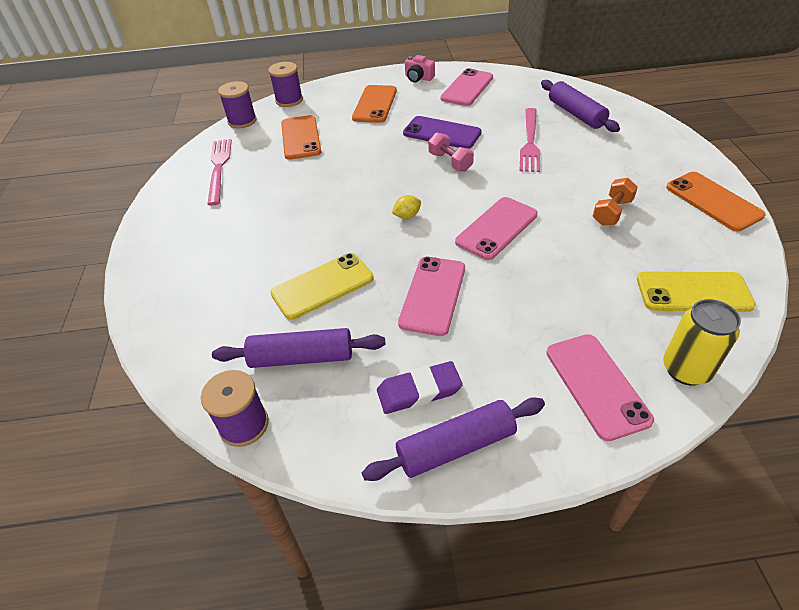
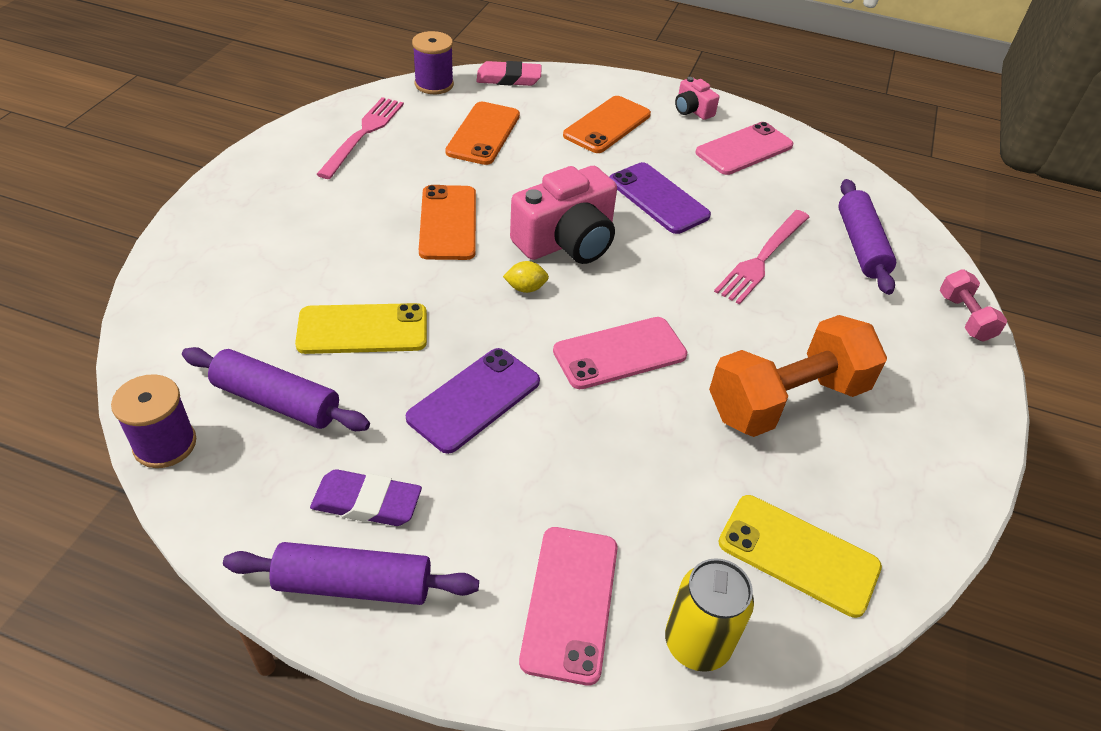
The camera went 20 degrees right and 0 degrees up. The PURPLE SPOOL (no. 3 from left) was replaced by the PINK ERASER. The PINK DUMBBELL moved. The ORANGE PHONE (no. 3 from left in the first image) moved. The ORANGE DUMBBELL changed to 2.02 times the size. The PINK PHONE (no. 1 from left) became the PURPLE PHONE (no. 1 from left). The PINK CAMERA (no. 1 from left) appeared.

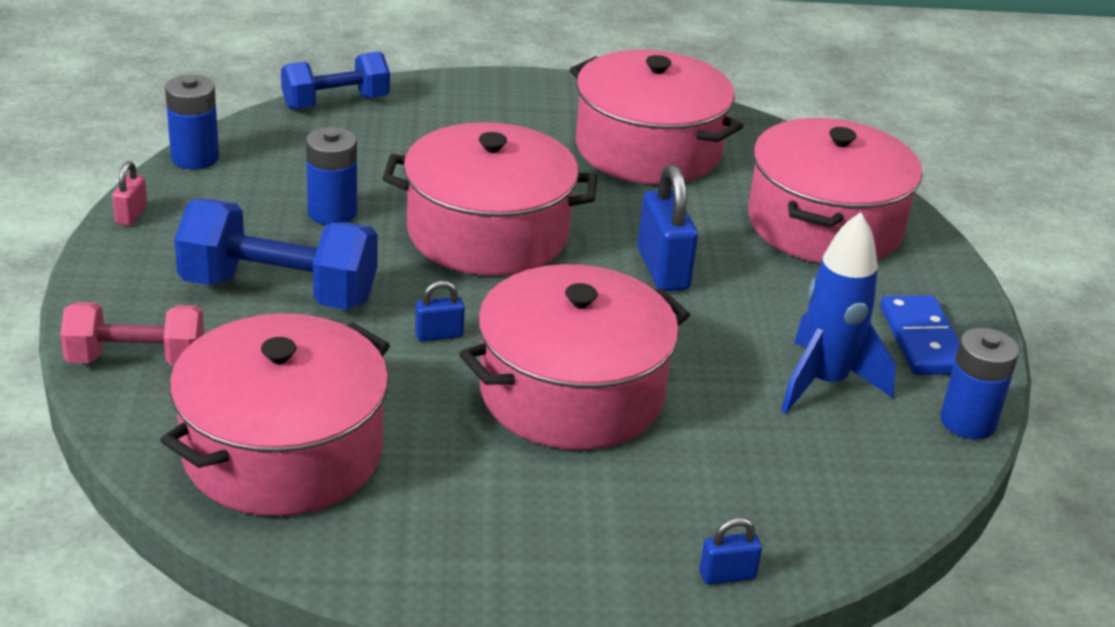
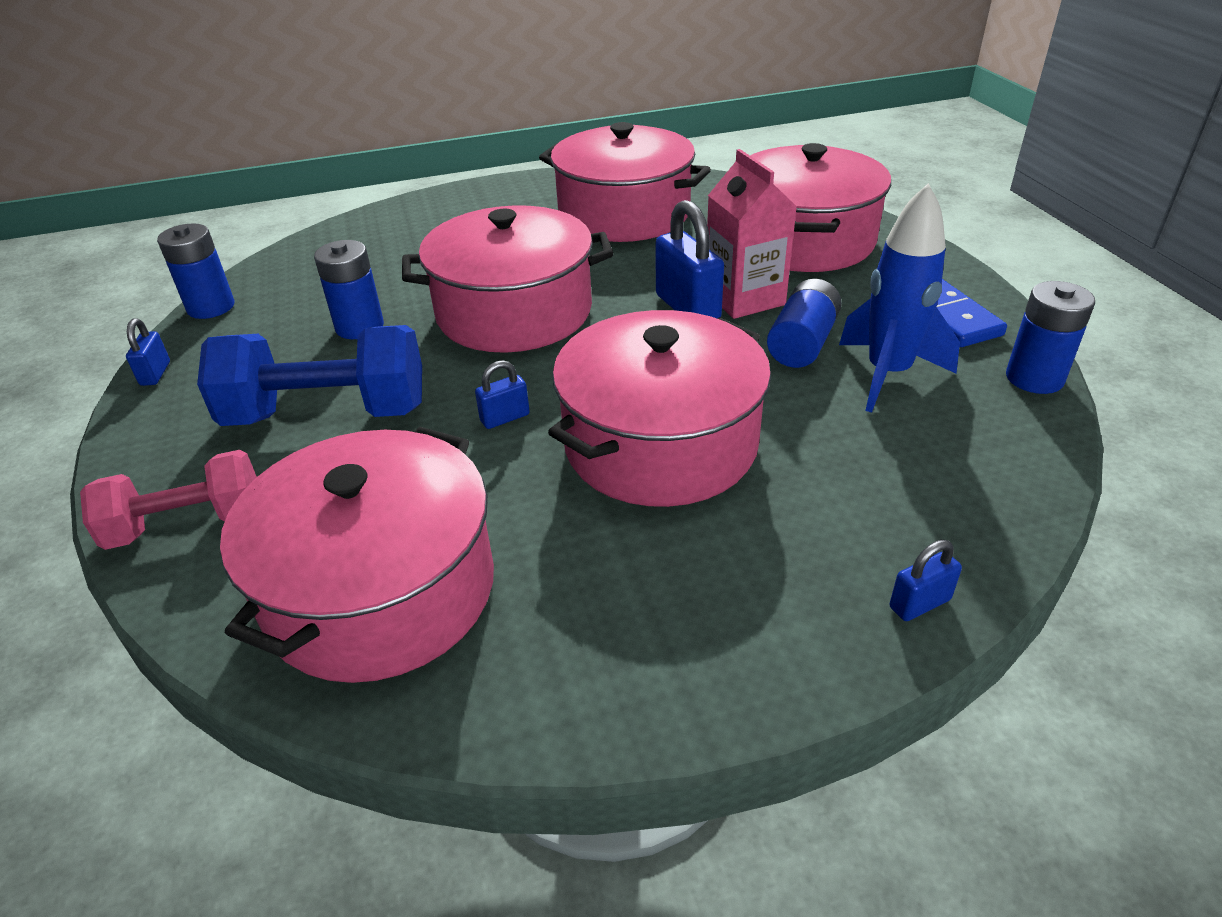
The camera went 10 degrees left and 5 degrees up. The BLUE DUMBBELL (no. 2 from left) disappeared. The PINK PADLOCK became the BLUE PADLOCK (no. 1 from left). The PINK CARTON appeared. The BLUE BATTERY (no. 3 from left) appeared.

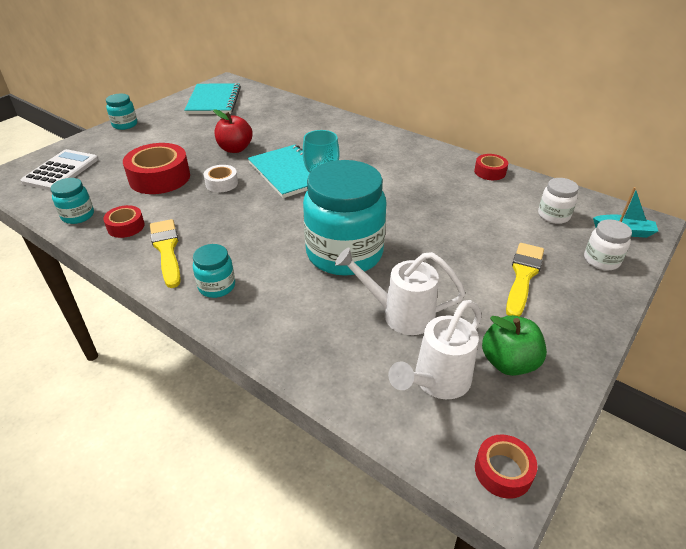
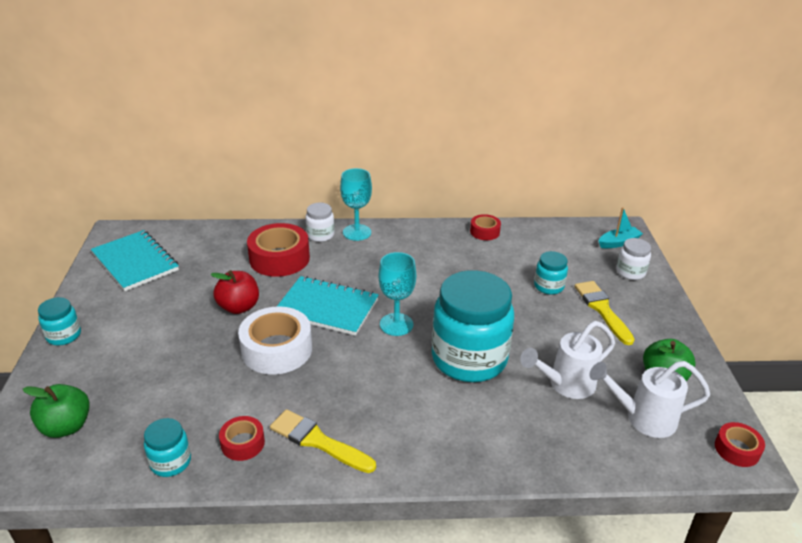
The camera went 40 degrees left and 5 degrees down. The RED TAPE (no. 2 from left) moved. The WHITE CALCULATOR was replaced by the GREEN APPLE (no. 1 from left). The WHITE TAPE changed to 1.89 times the size. The WHITE JAR (no. 1 from left) moved. The TURQUOISE JAR (no. 3 from left in the first image) moved. The WHITE WATERING CAN (no. 2 from left) turned 90 degrees clockwise. The TURQUOISE GOBLET (no. 1 from left) appeared.

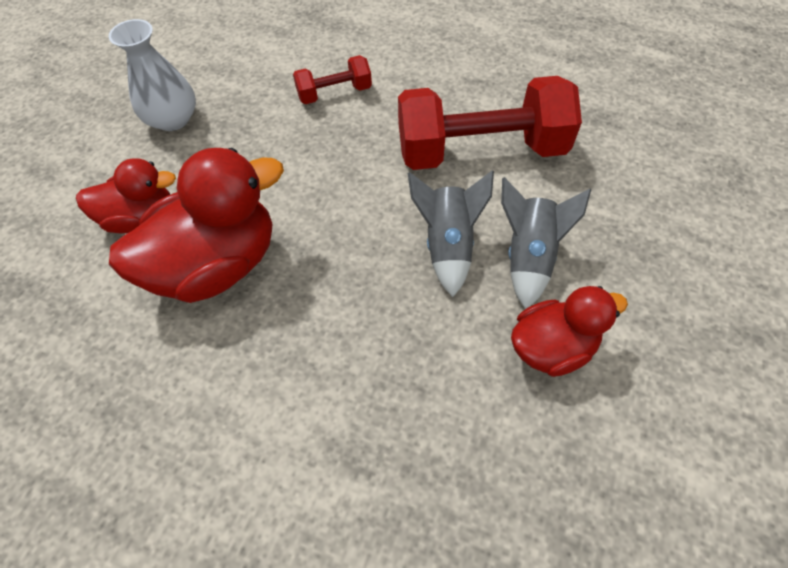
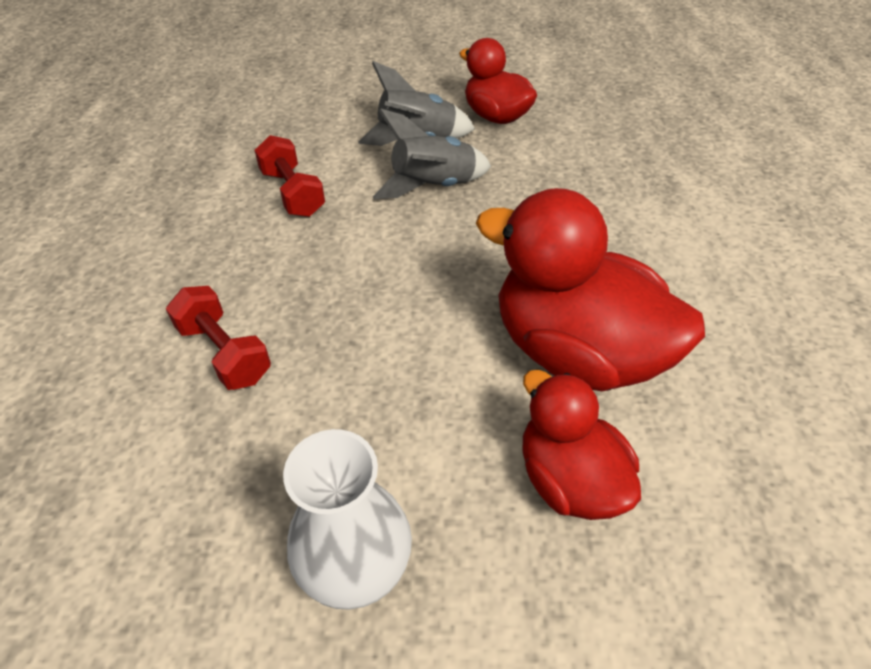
The camera went 115 degrees left and 10 degrees down. The RED DUMBBELL (no. 2 from left) changed to 0.49 times the size.

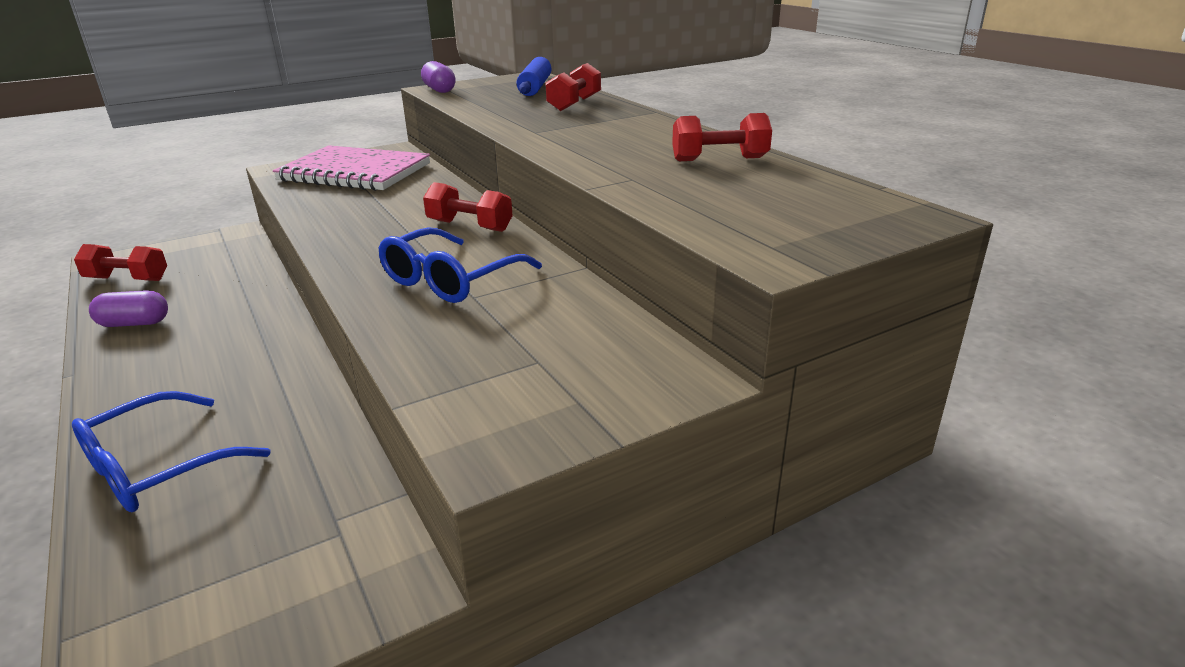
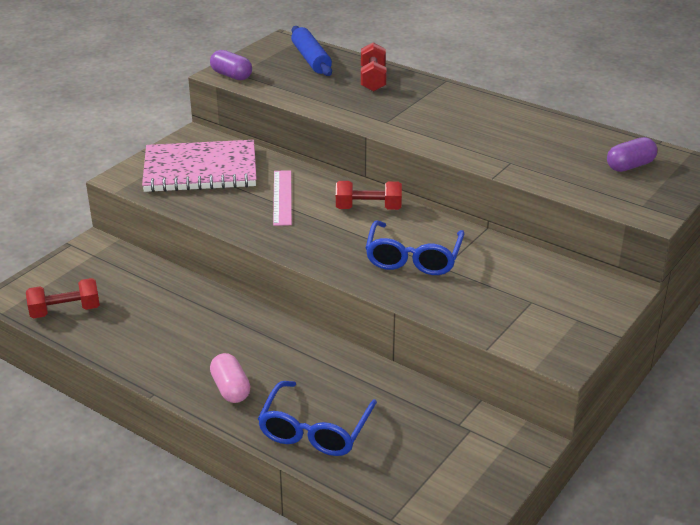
The camera went 25 degrees left and 5 degrees up. The RED DUMBBELL (no. 4 from left) disappeared. The PURPLE CAPSULE (no. 1 from left in the first image) moved. The PINK RULER appeared. The PINK CAPSULE appeared.

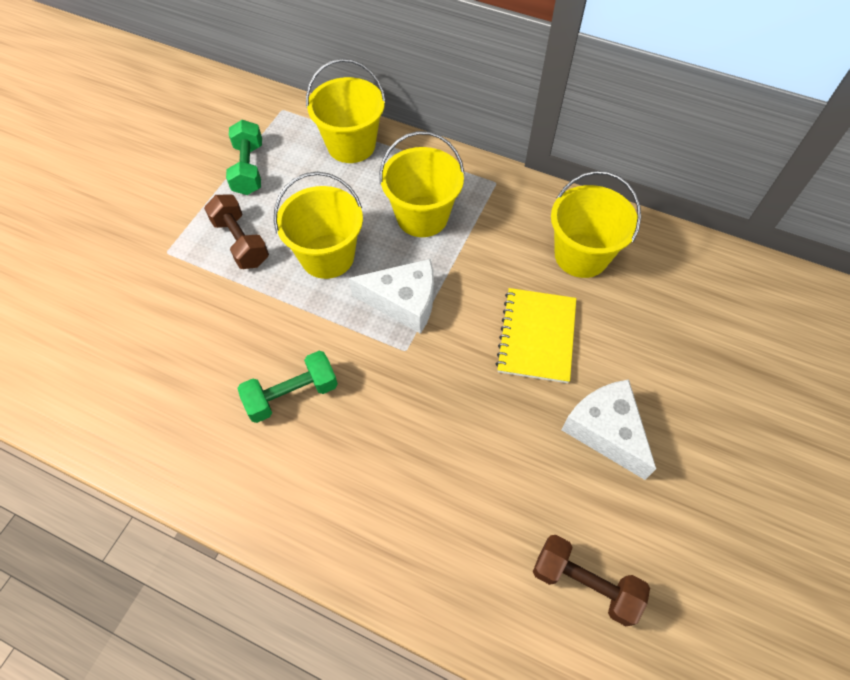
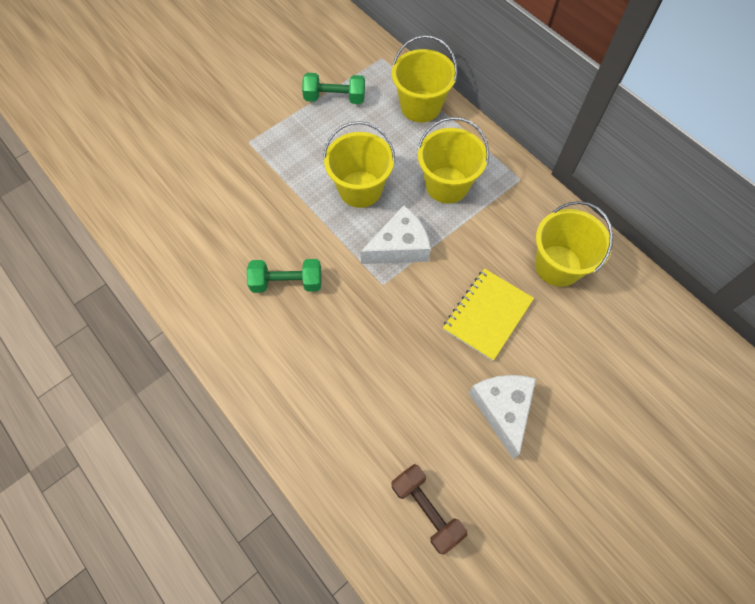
The camera went 25 degrees right and 5 degrees up. The GREEN DUMBBELL (no. 1 from left in the first image) turned 75 degrees clockwise. The BROWN DUMBBELL (no. 1 from left) disappeared. The WHITE CHEESE (no. 1 from left) turned 60 degrees counterclockwise.

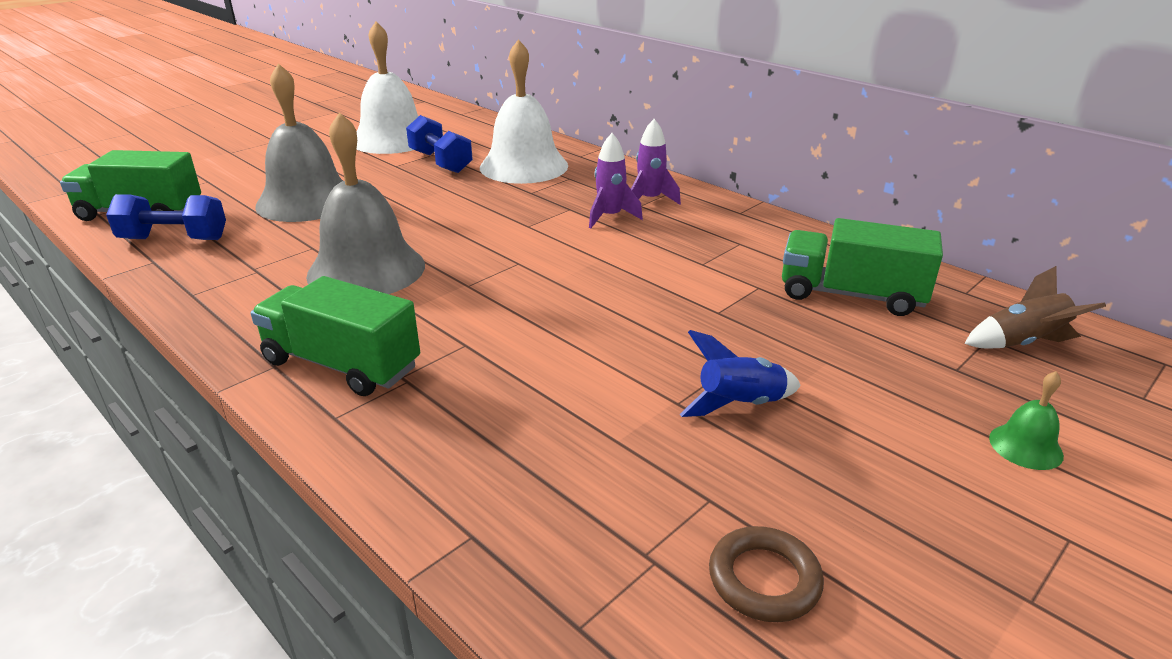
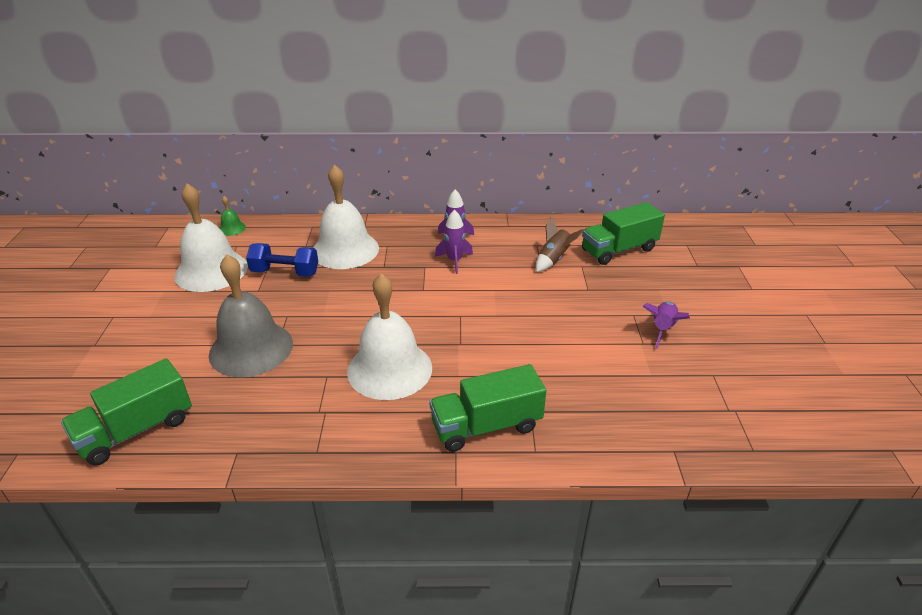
The camera went 45 degrees left and 5 degrees up. The GREY BELL (no. 2 from left) became the WHITE BELL (no. 3 from left). The BLUE DUMBBELL (no. 1 from left) disappeared. The BROWN ROCKET moved. The BLUE ROCKET became the PURPLE ROCKET (no. 3 from left). The GREEN BELL moved. The BROWN RING disappeared.

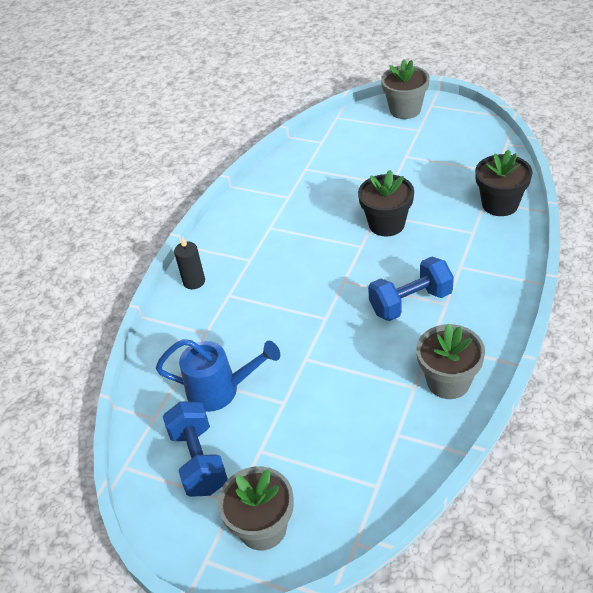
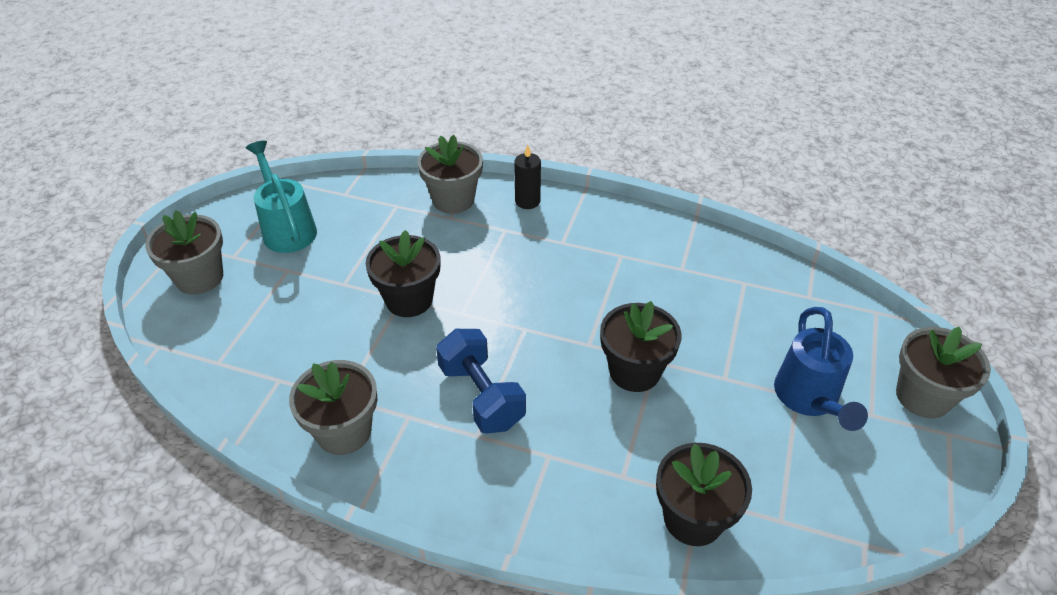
The camera went 80 degrees right and 0 degrees up. The BLUE WATERING CAN moved. The BLUE DUMBBELL (no. 1 from left) was replaced by the TURQUOISE WATERING CAN. The GREY FLOWER POT (no. 3 from left) appeared. The BLACK FLOWER POT (no. 1 from left) appeared.

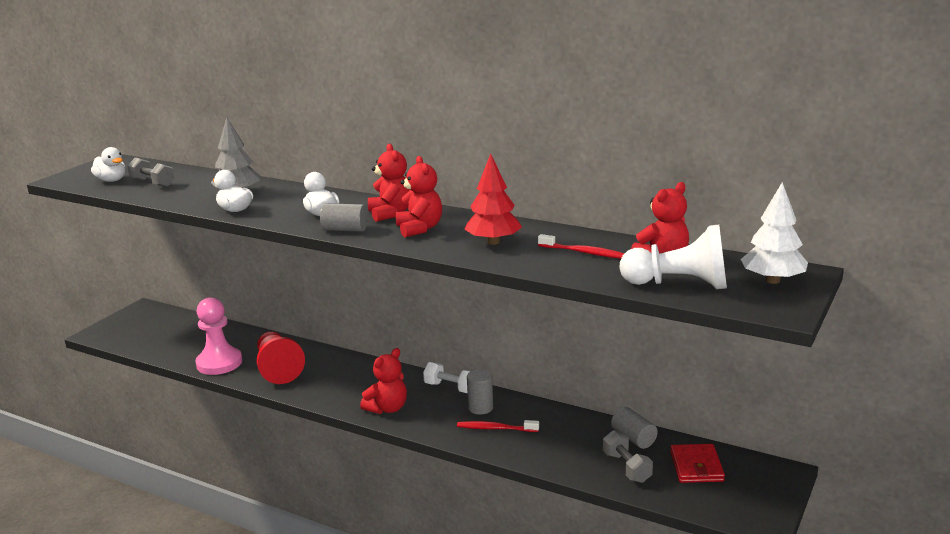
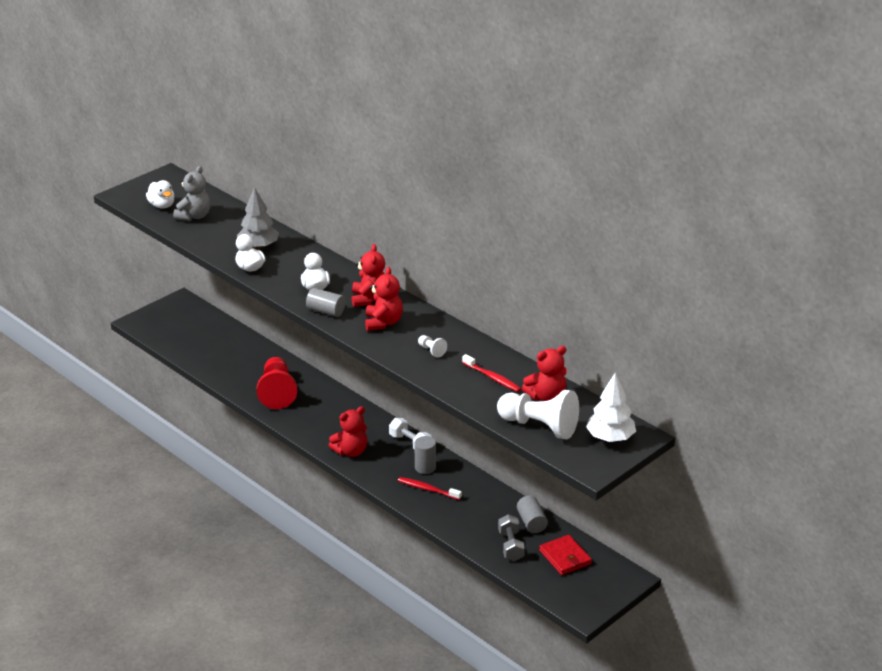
The camera went 15 degrees right and 10 degrees up. The RED TREE was replaced by the WHITE PAWN (no. 1 from left). The GREY DUMBBELL (no. 1 from left) was replaced by the GREY TEDDY BEAR. The PINK PAWN disappeared. The RED WALLET turned 45 degrees counterclockwise.

